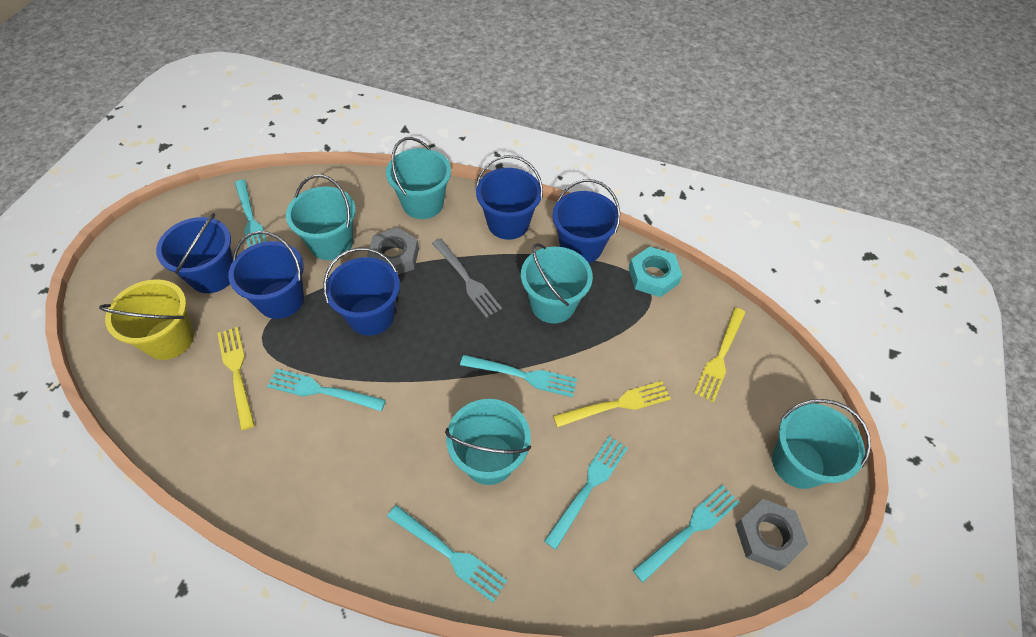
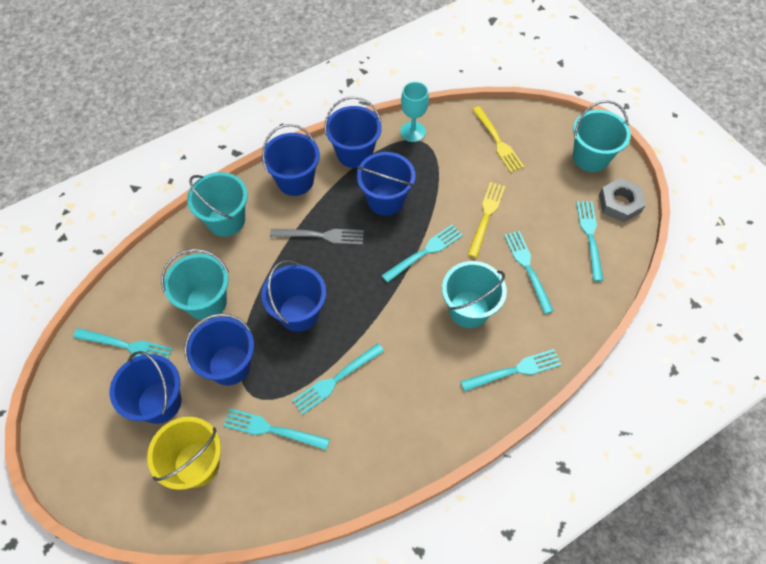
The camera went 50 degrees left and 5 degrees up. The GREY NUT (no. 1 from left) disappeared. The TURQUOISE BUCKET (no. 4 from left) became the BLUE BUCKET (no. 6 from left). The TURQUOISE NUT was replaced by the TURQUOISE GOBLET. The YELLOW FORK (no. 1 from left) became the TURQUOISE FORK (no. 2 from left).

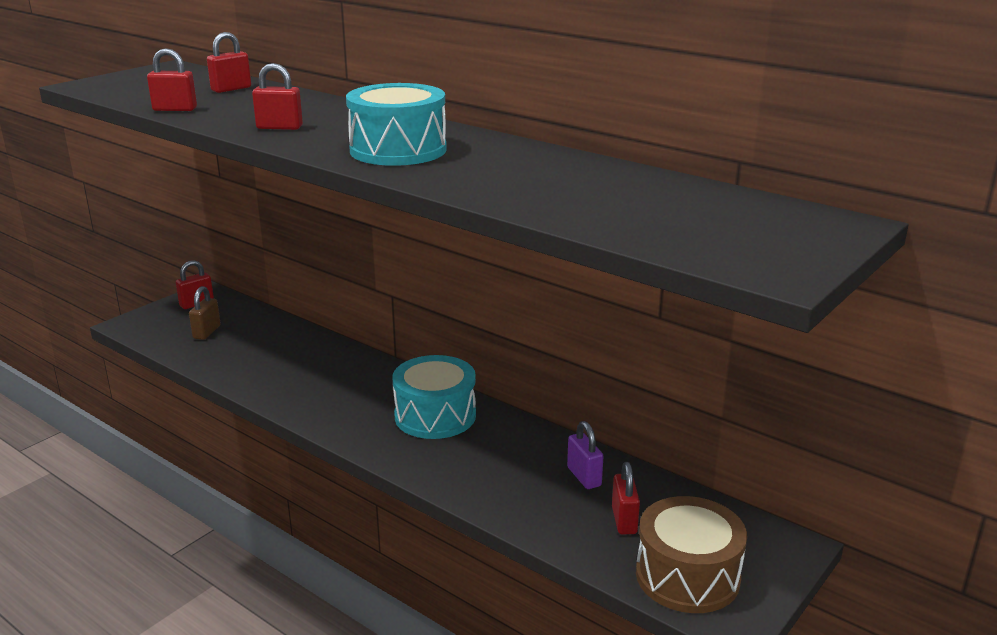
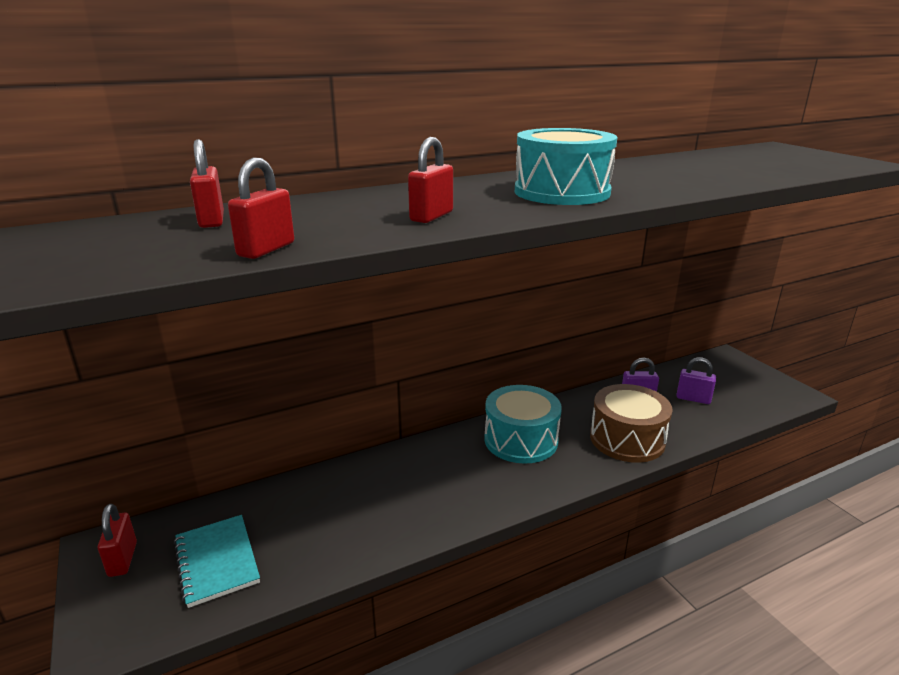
The camera went 65 degrees left and 0 degrees up. The BROWN PADLOCK was replaced by the TURQUOISE NOTEBOOK. The RED PADLOCK (no. 5 from left) became the PURPLE PADLOCK (no. 2 from left). The BROWN DRUM moved.

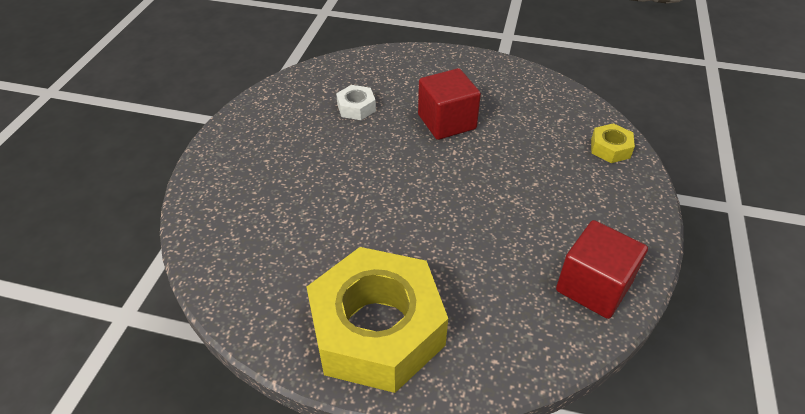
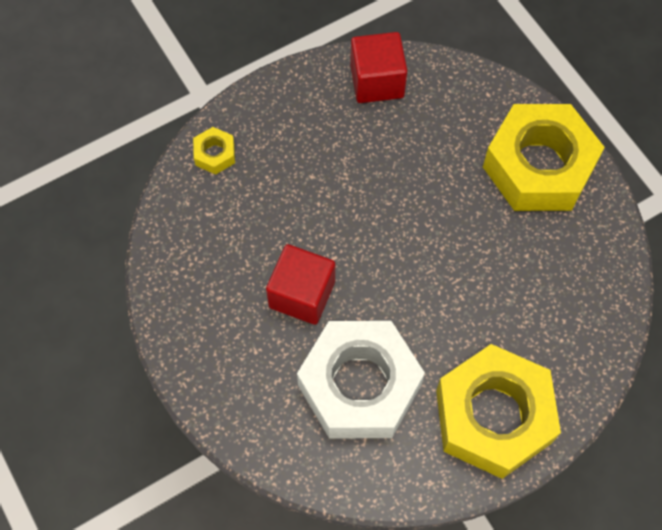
The camera went 135 degrees left and 20 degrees up. The WHITE NUT changed to 2.46 times the size. The YELLOW NUT (no. 2 from left) appeared.

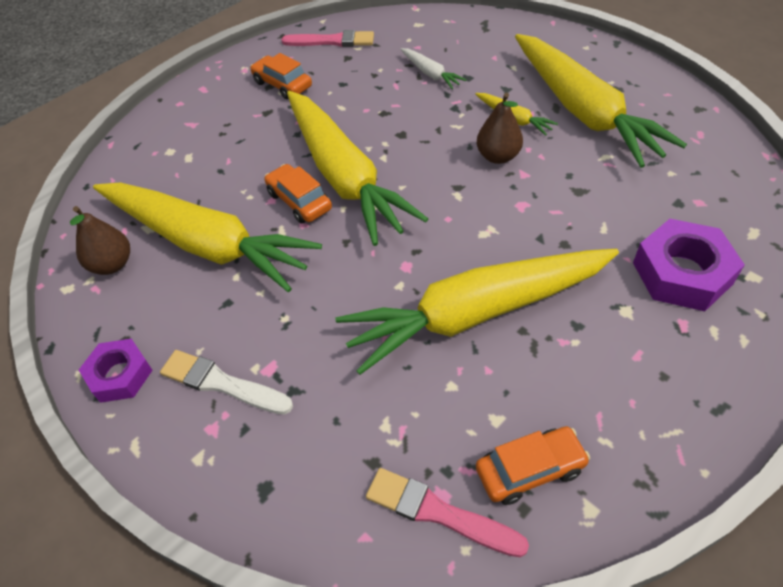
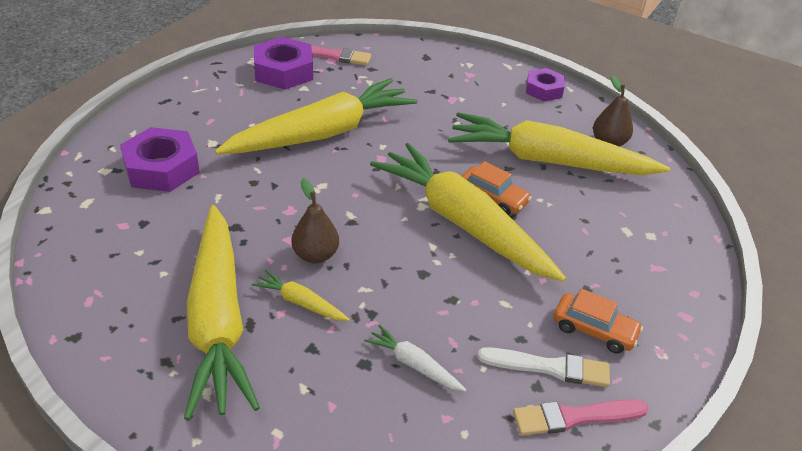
The camera went 160 degrees right and 10 degrees down. The YELLOW CARROT (no. 5 from left in the first image) turned 150 degrees counterclockwise. The WHITE BRUSH moved. The ORANGE CAR (no. 3 from left) was replaced by the PURPLE NUT (no. 2 from left).

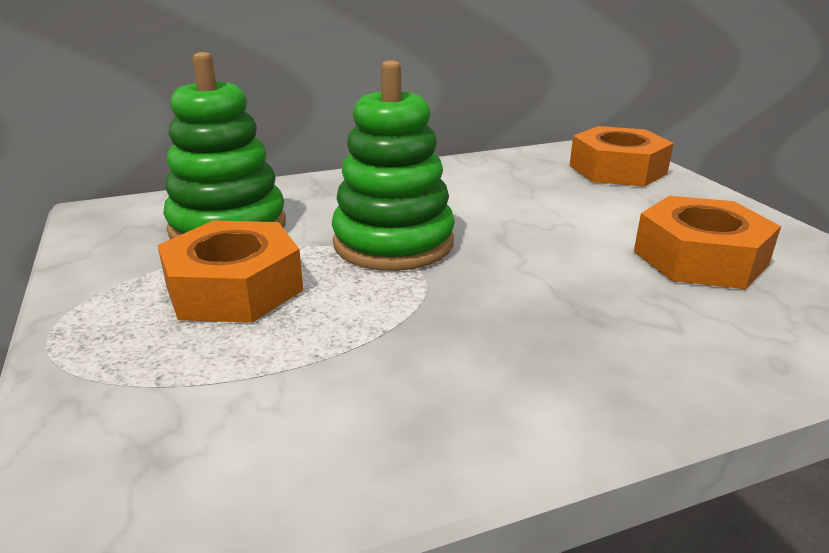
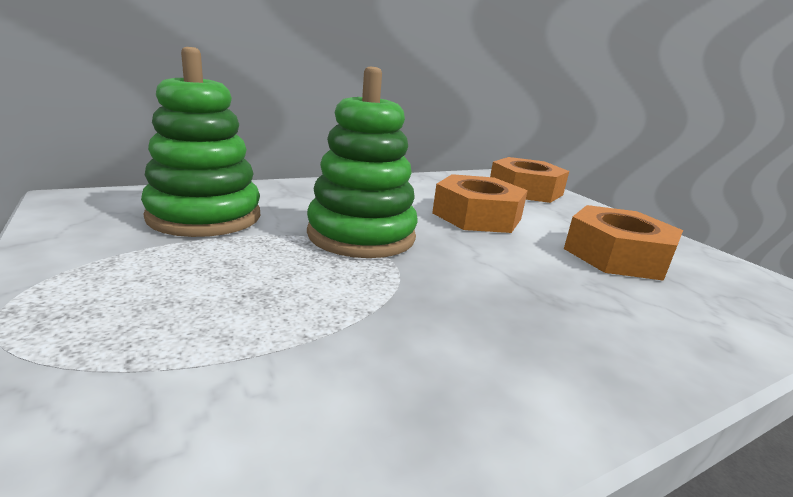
The camera went 10 degrees left and 5 degrees down. The ORANGE NUT (no. 1 from left) moved.

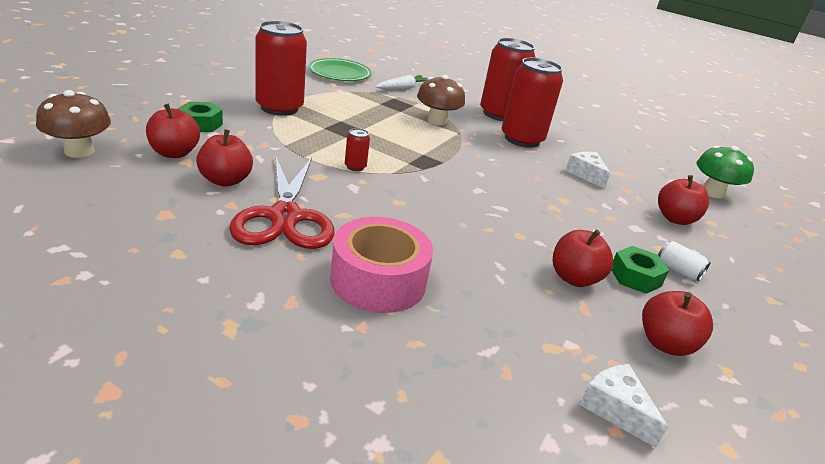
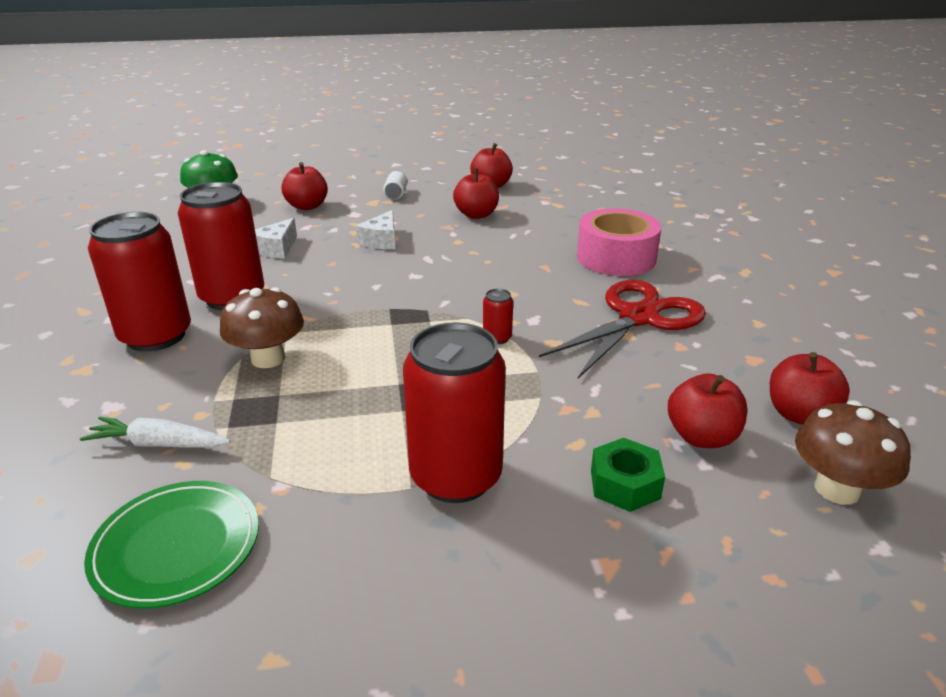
The camera went 125 degrees left and 0 degrees up. The RED APPLE (no. 2 from left in the first image) moved. The GREEN NUT (no. 2 from left) disappeared. The WHITE CHEESE (no. 2 from left) moved.

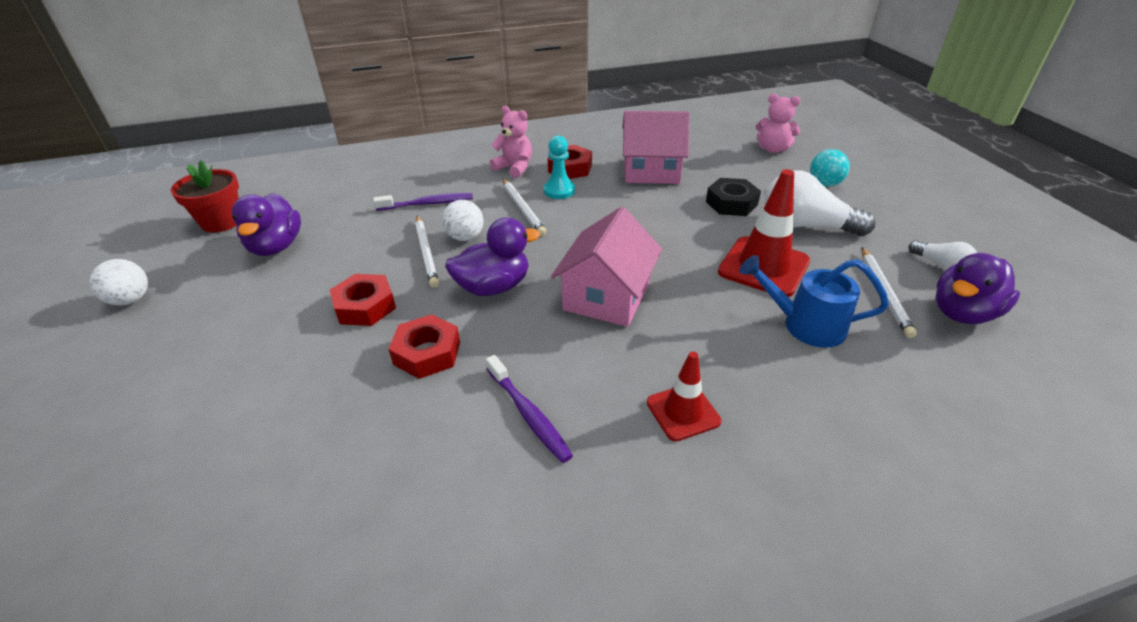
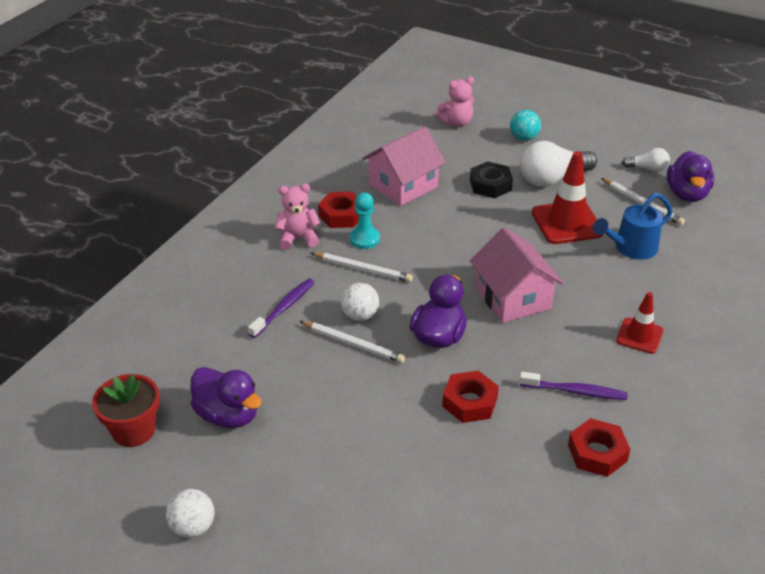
The camera went 45 degrees left and 0 degrees up. The RED NUT (no. 1 from left in the first image) moved.

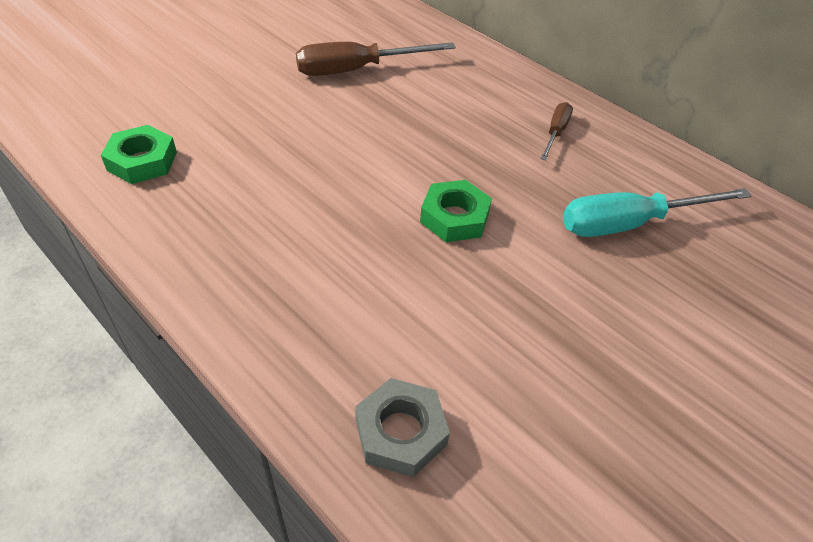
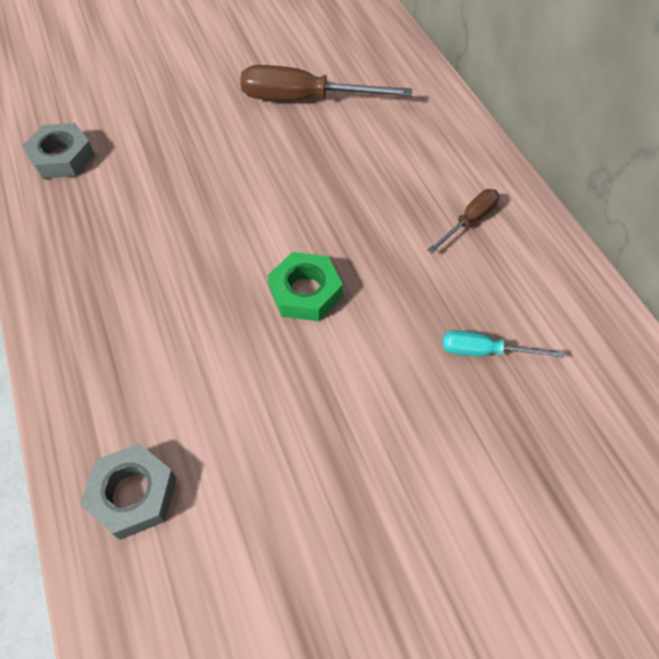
The camera went 25 degrees right and 10 degrees up. The GREEN NUT (no. 1 from left) became the GREY NUT (no. 1 from left). The TURQUOISE SCREWDRIVER changed to 0.53 times the size.

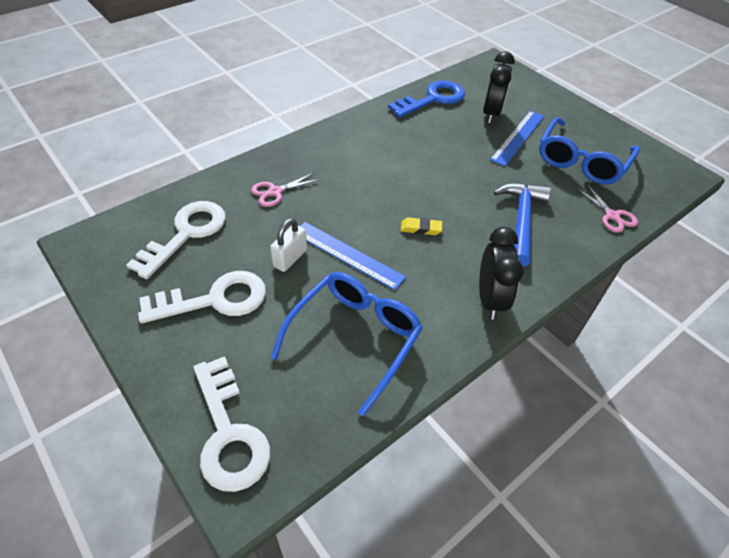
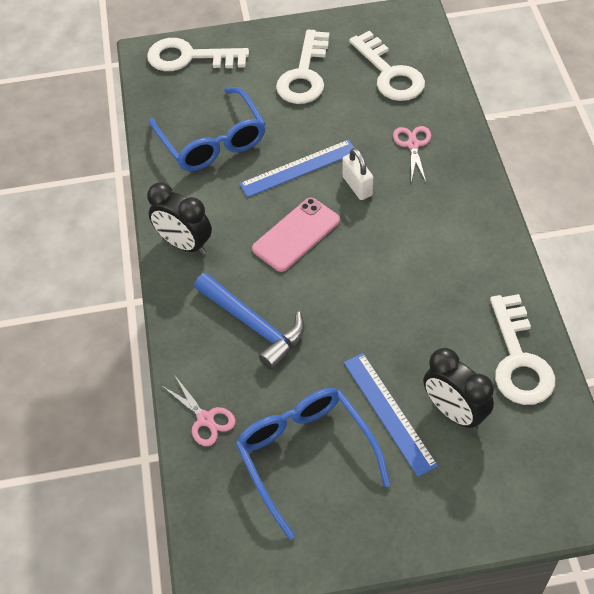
The camera went 125 degrees right and 5 degrees up. The BLUE KEY became the WHITE KEY (no. 4 from left). The PINK SCISSORS (no. 2 from left in the first image) turned 135 degrees counterclockwise. The YELLOW ERASER was replaced by the PINK PHONE. The WHITE PADLOCK moved.

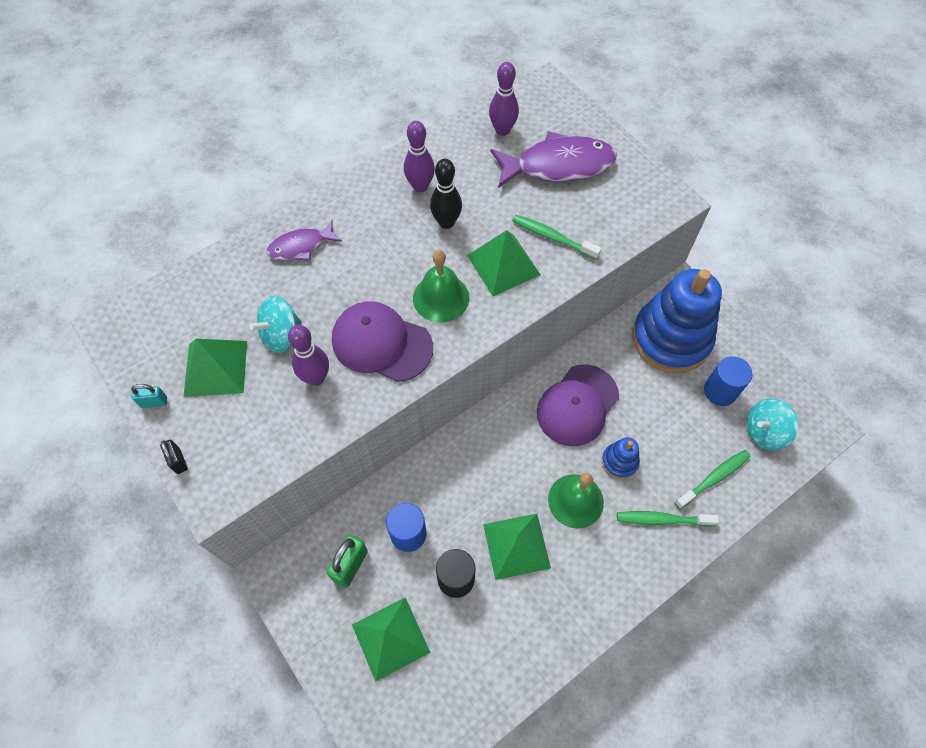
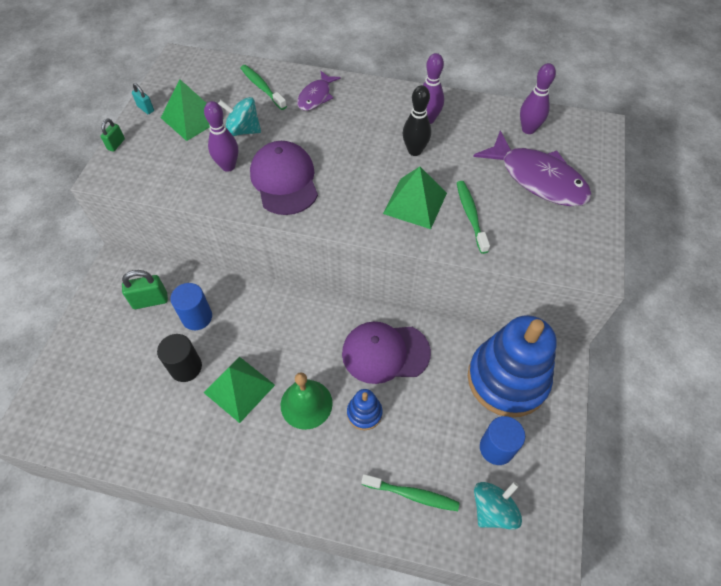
The camera went 50 degrees right and 5 degrees down. The PURPLE FISH (no. 1 from left) turned 90 degrees counterclockwise. The GREEN BELL (no. 1 from left) disappeared. The TURQUOISE SPINNING TOP (no. 2 from left) turned 105 degrees clockwise. The BLACK PADLOCK became the GREEN PADLOCK (no. 1 from left). The GREEN TOOTHBRUSH (no. 2 from left in the first image) moved. The GREEN PYRAMID (no. 2 from left) disappeared.

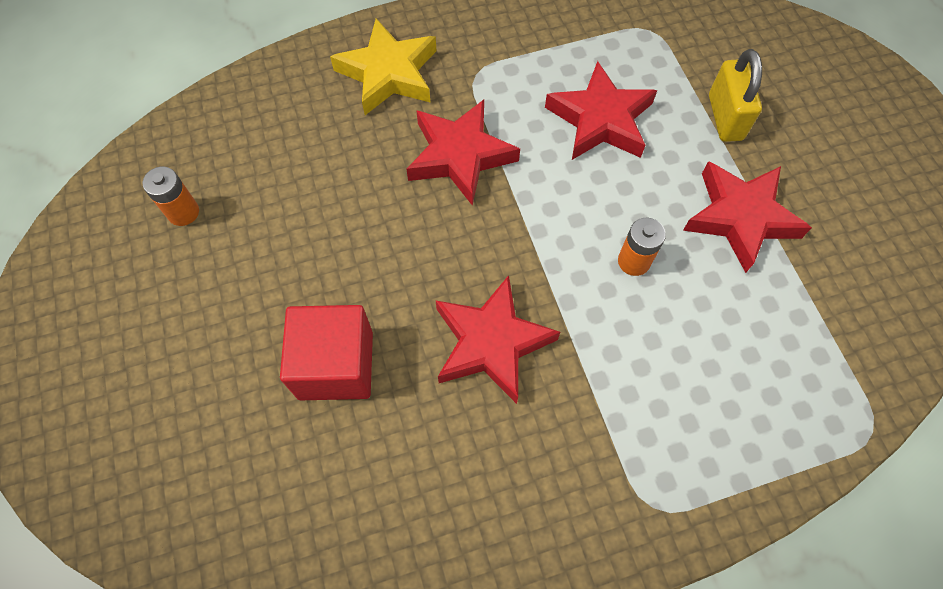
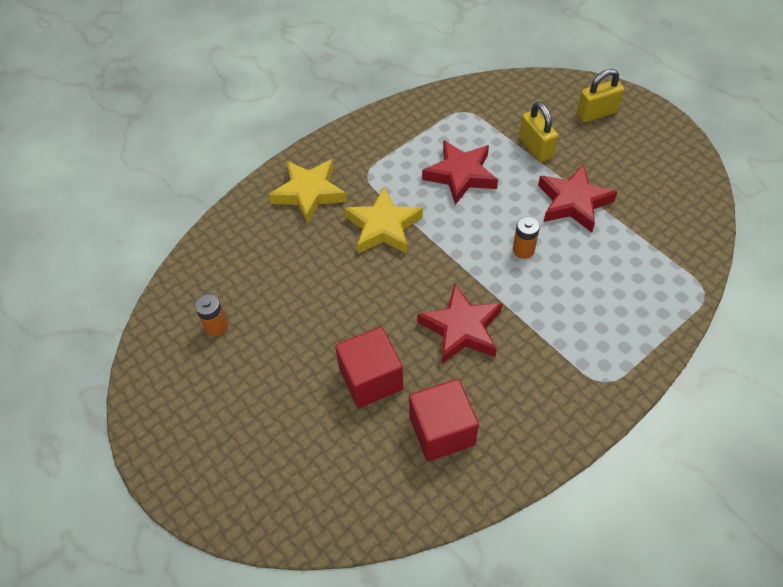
The camera went 20 degrees left and 10 degrees down. The RED STAR (no. 1 from left) became the YELLOW STAR (no. 2 from left). The YELLOW PADLOCK (no. 2 from left) appeared. The RED CUBE (no. 2 from left) appeared.

